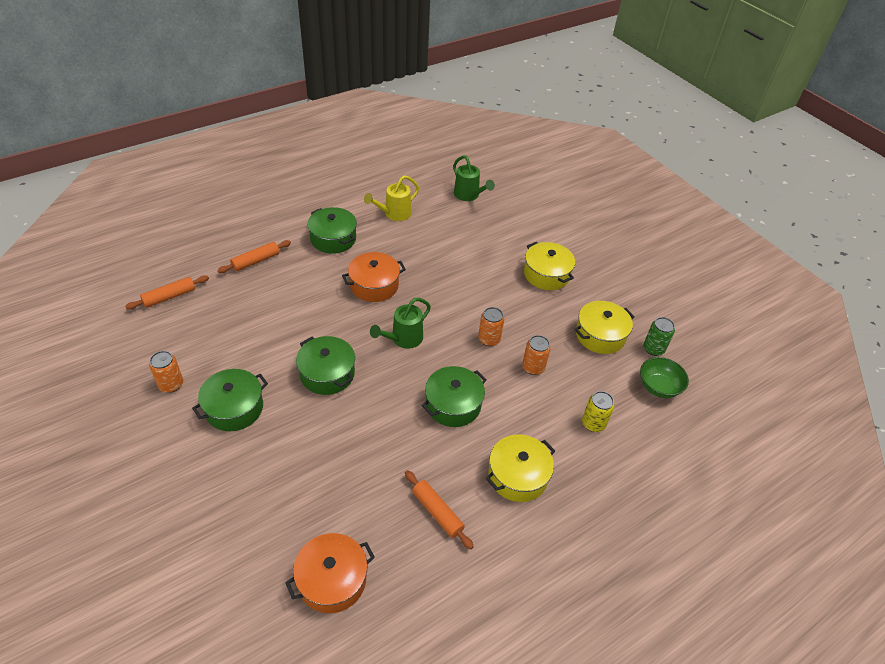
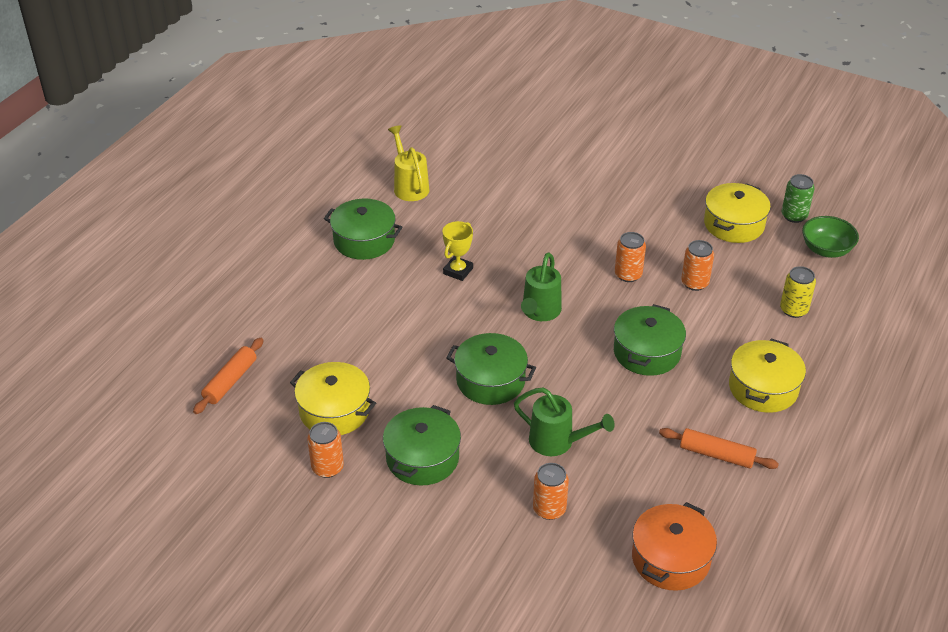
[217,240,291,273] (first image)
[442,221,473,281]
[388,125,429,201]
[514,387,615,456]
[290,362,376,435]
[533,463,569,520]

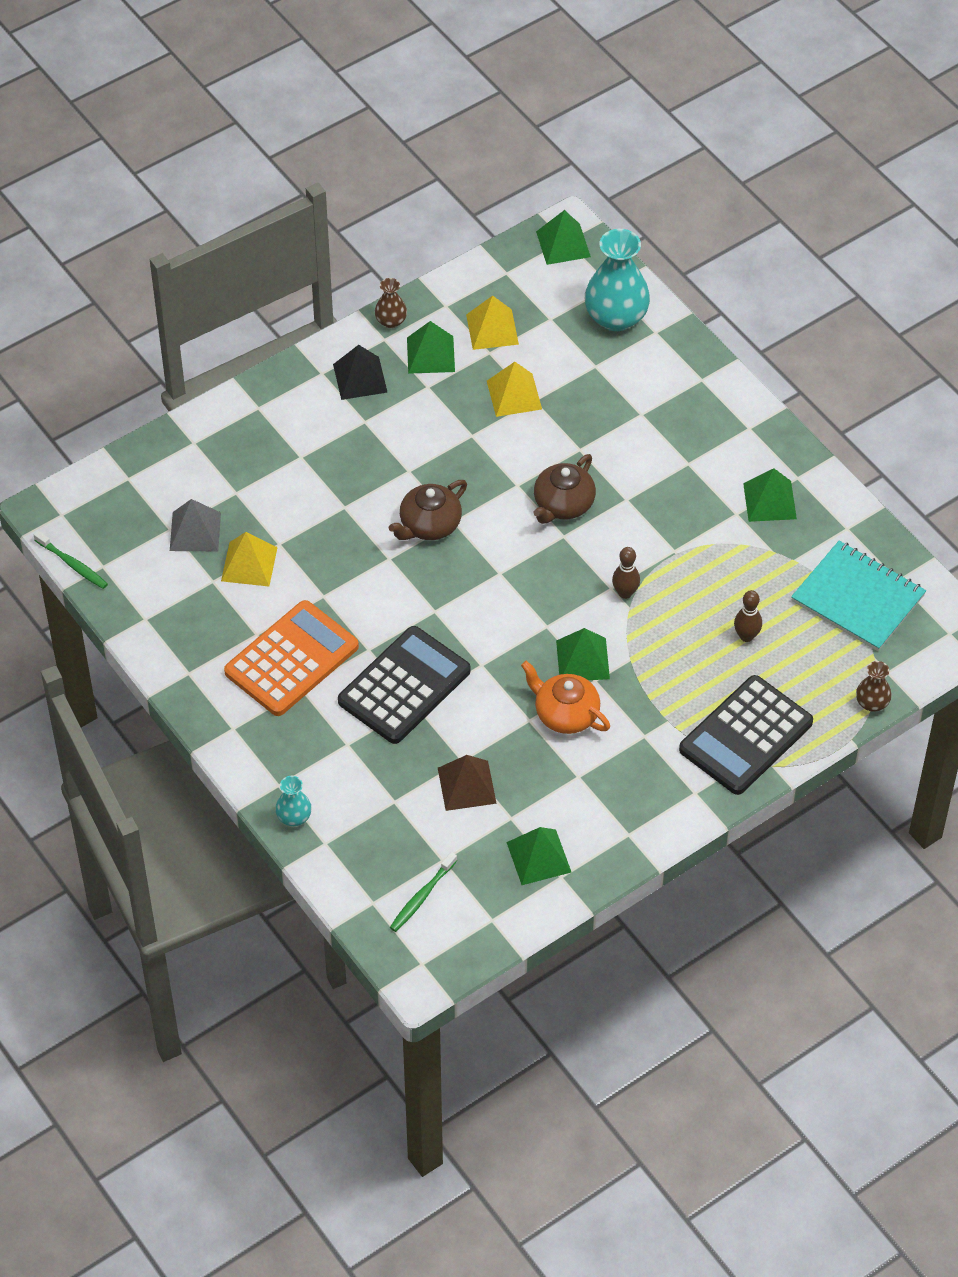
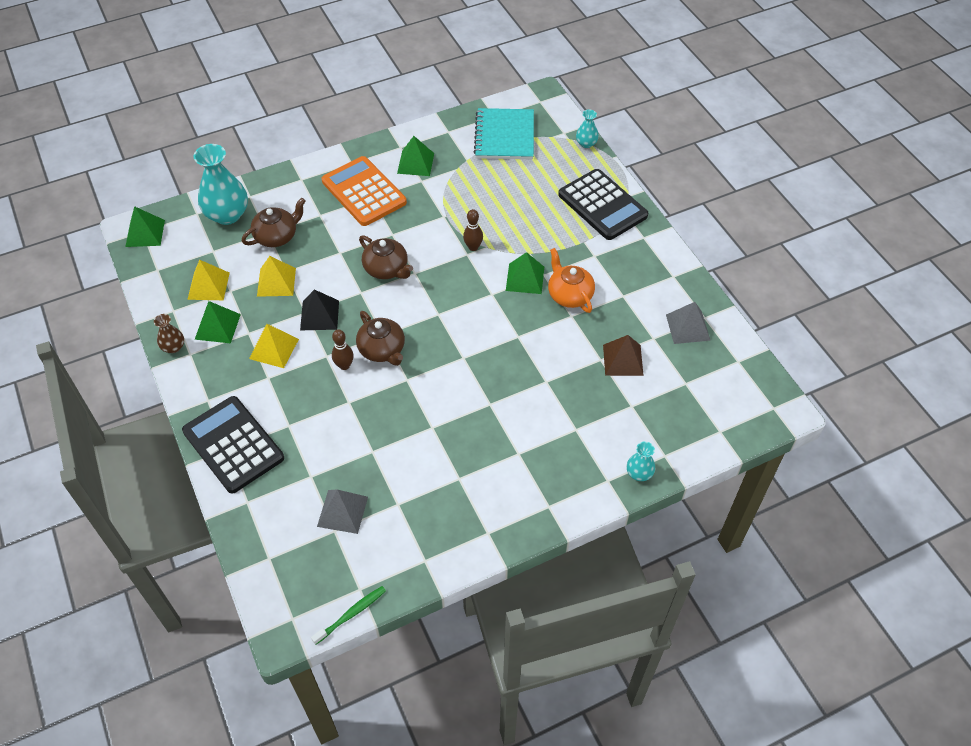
[249,324,299,368]
[322,156,407,226]
[300,289,339,330]
[182,396,284,494]
[390,852,457,932] (first image)
[666,302,711,344]
[548,248,595,313]
[332,329,354,370]
[474,108,534,160]
[576,110,599,148]
[241,198,306,247]

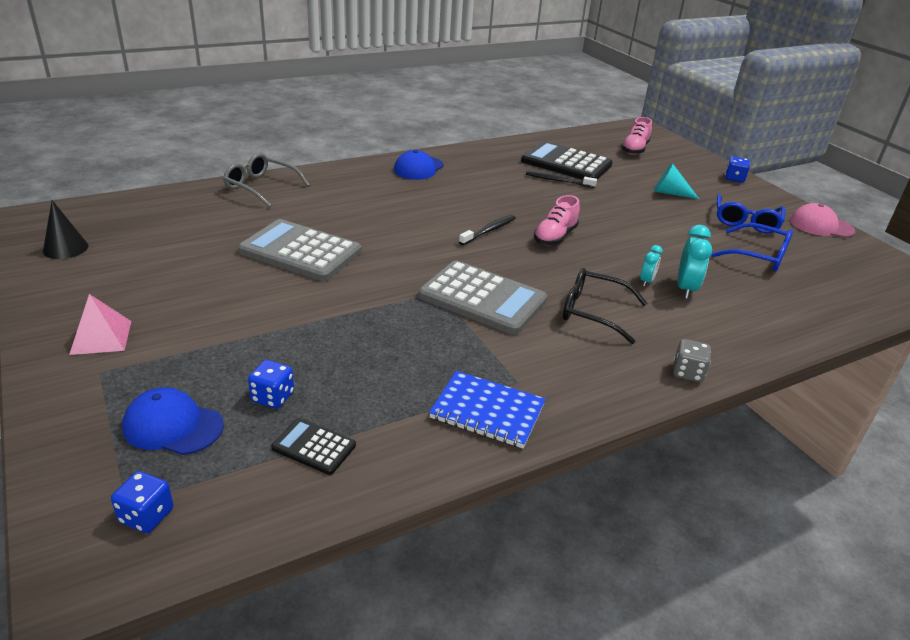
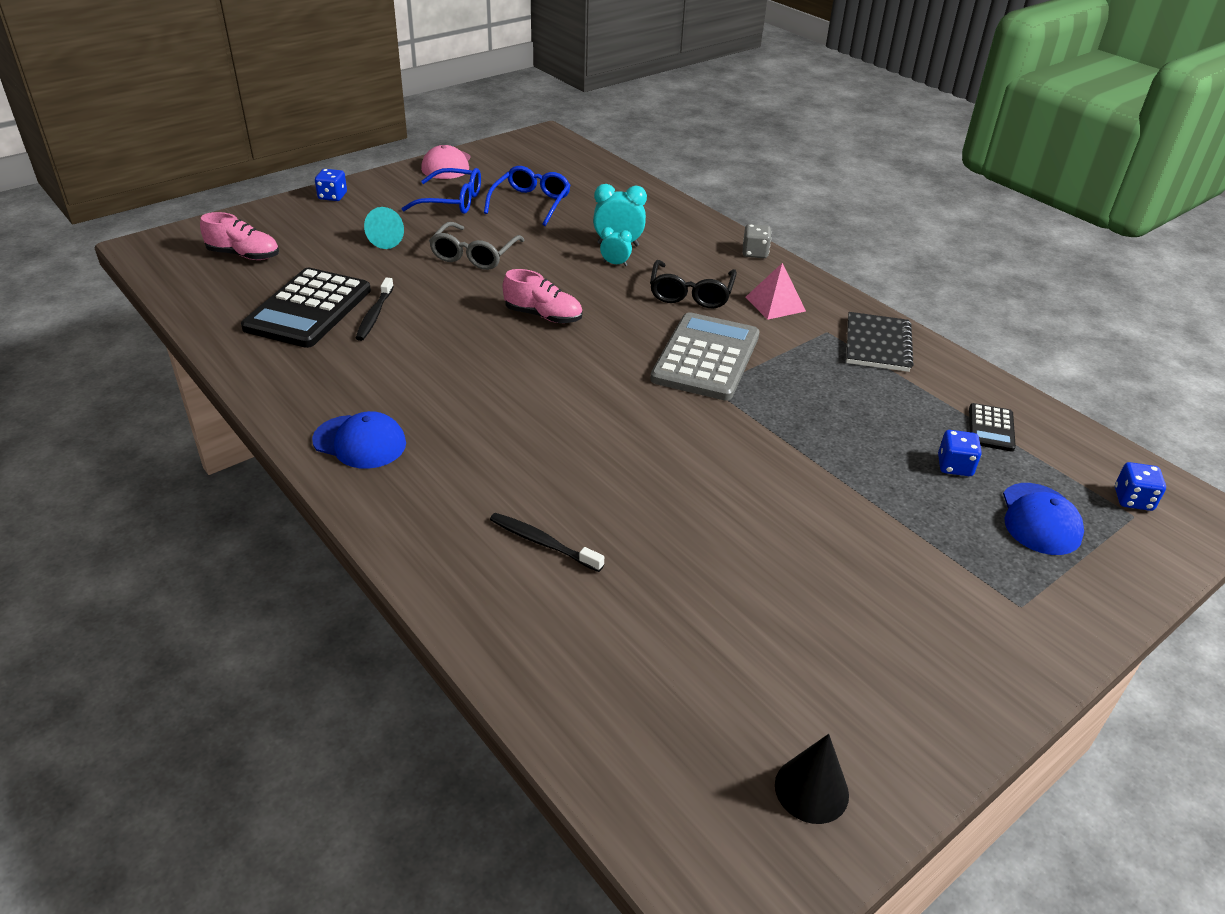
[746,263,806,320]
[429,222,525,270]
[238,219,362,281] (first image)
[846,312,914,372]
[490,513,604,572]

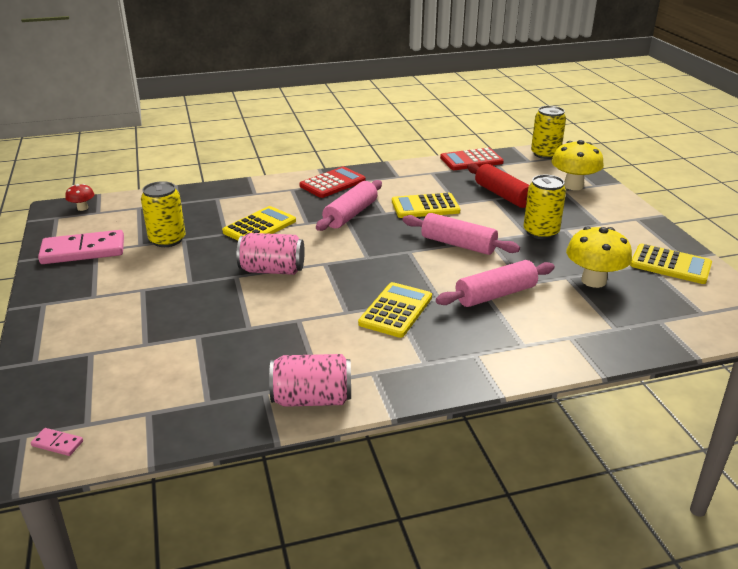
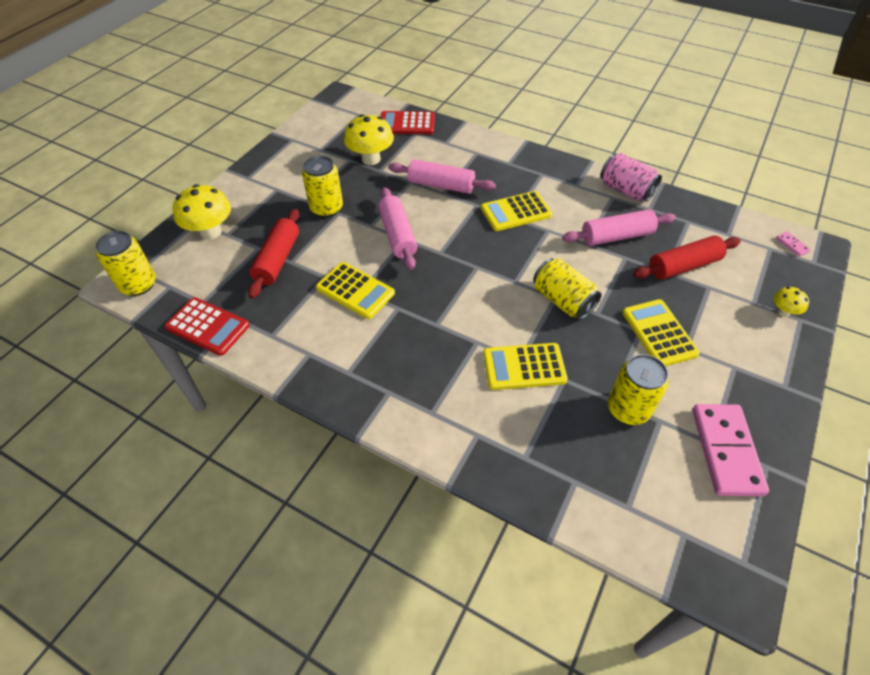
[692,404,769,496]
[65,184,94,211] (first image)
[533,258,602,320]
[381,111,435,134]
[562,209,676,246]
[623,299,700,366]
[633,236,741,280]
[774,287,809,317]

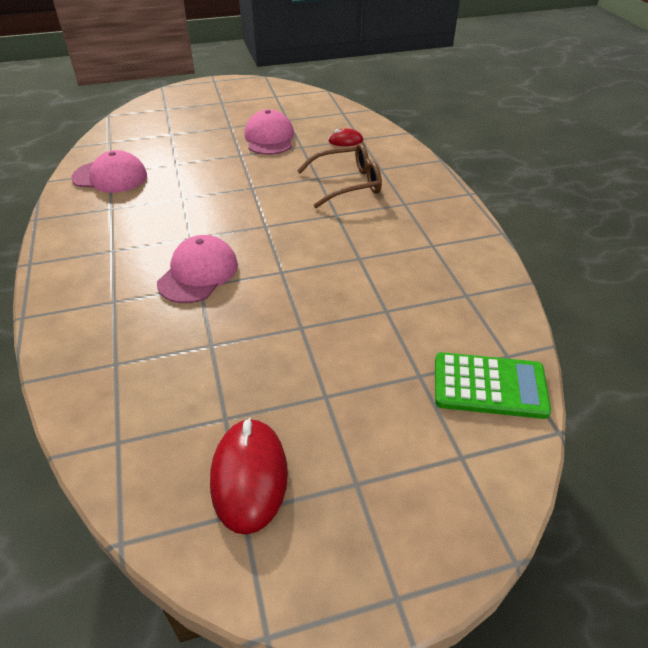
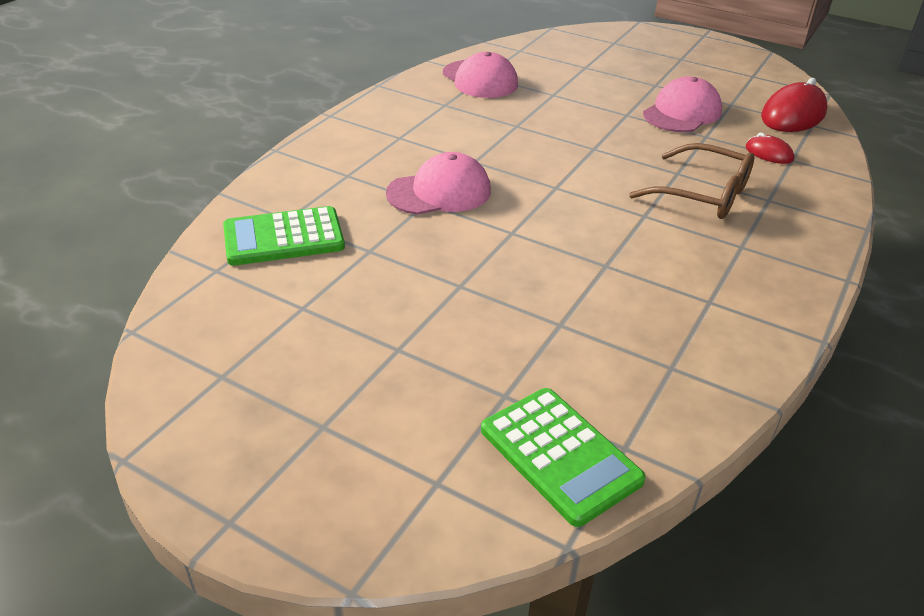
[761,78,827,132]
[223,206,345,266]

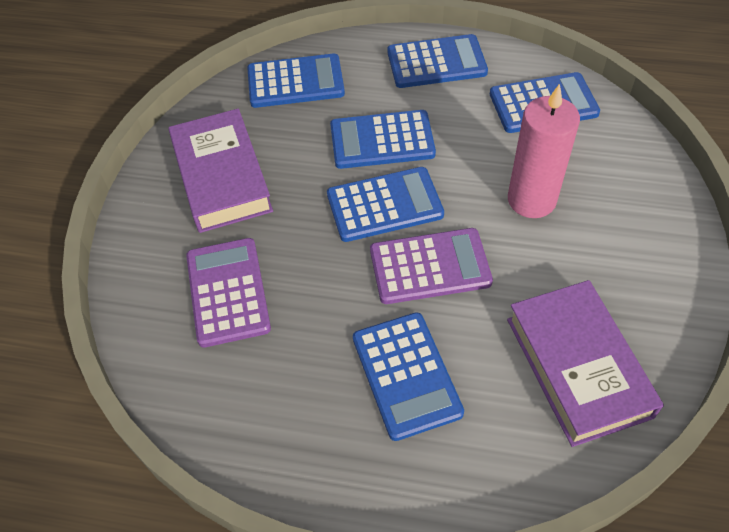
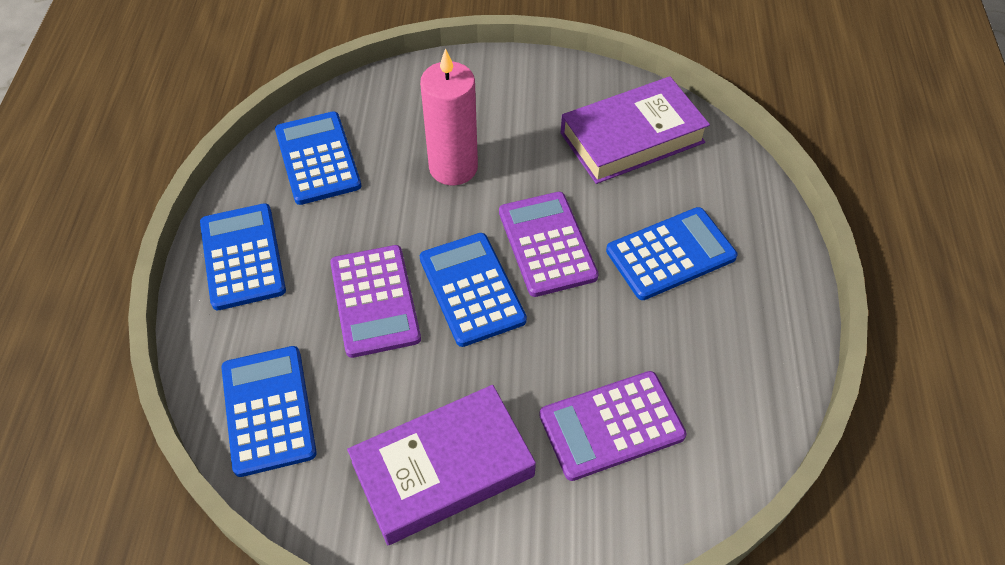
[330,245,421,358]

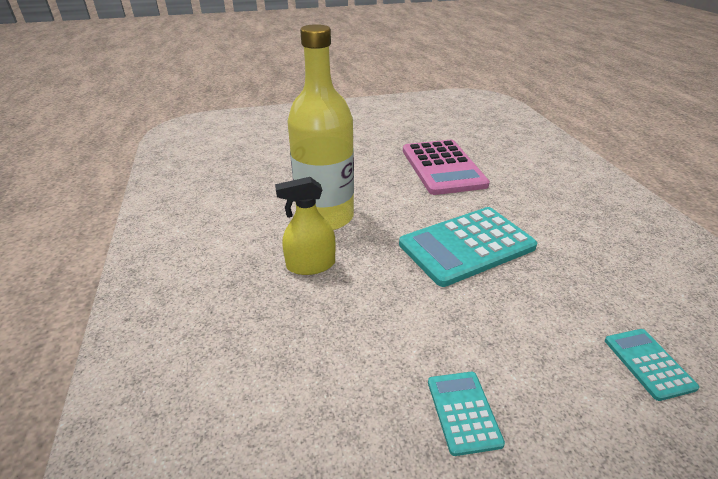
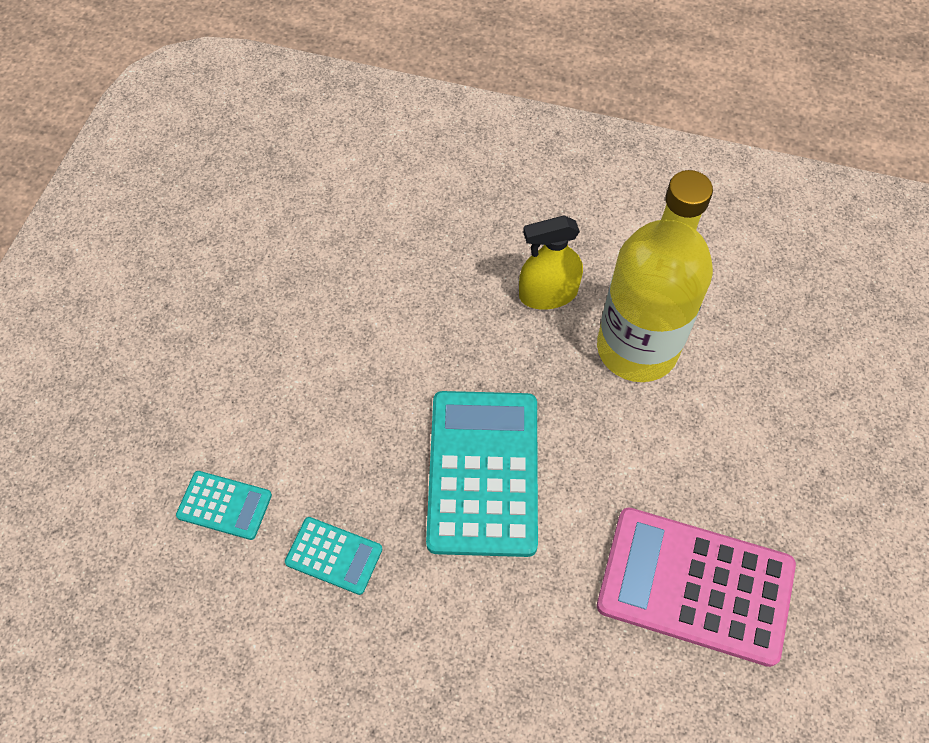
[519,215,583,310]
[285,517,382,595]

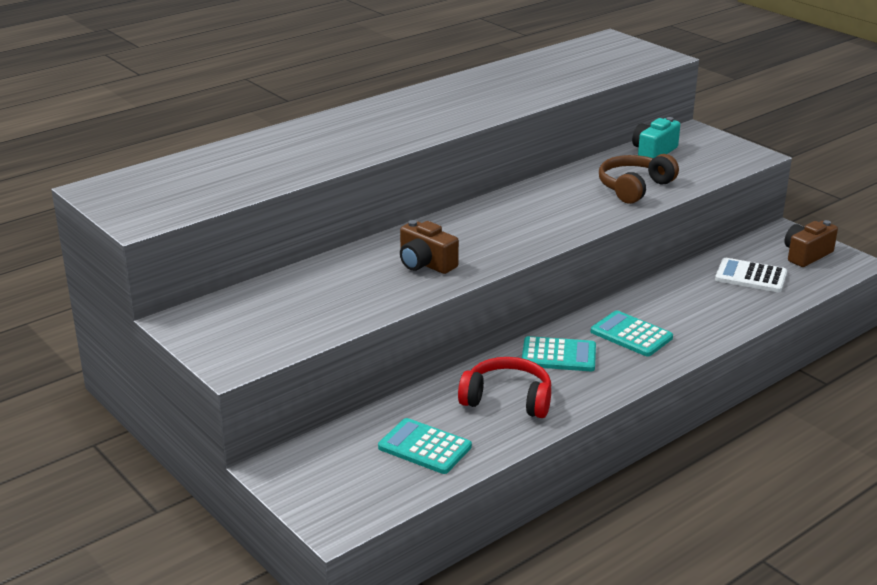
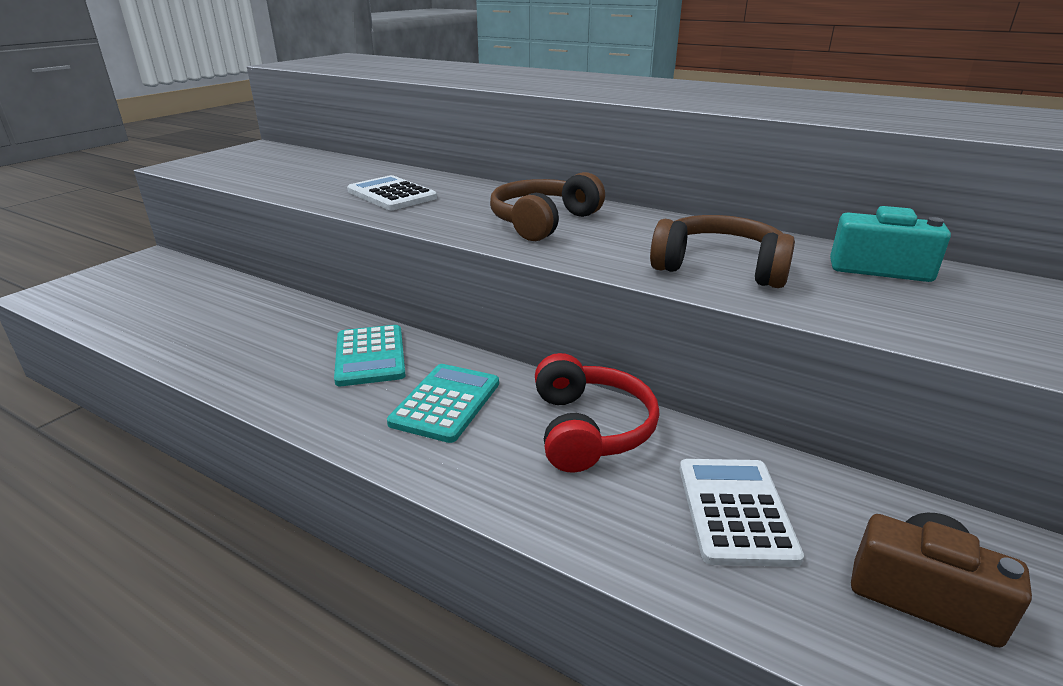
[378,418,472,474] (first image)
[347,175,437,210]
[535,353,660,473]
[490,172,605,241]

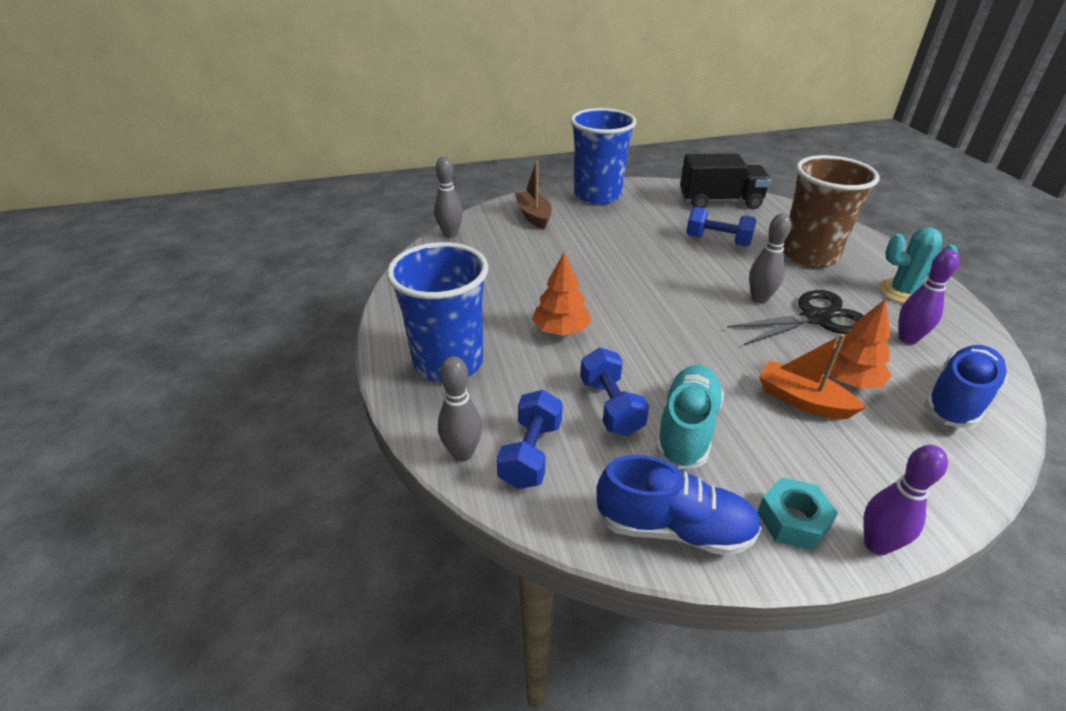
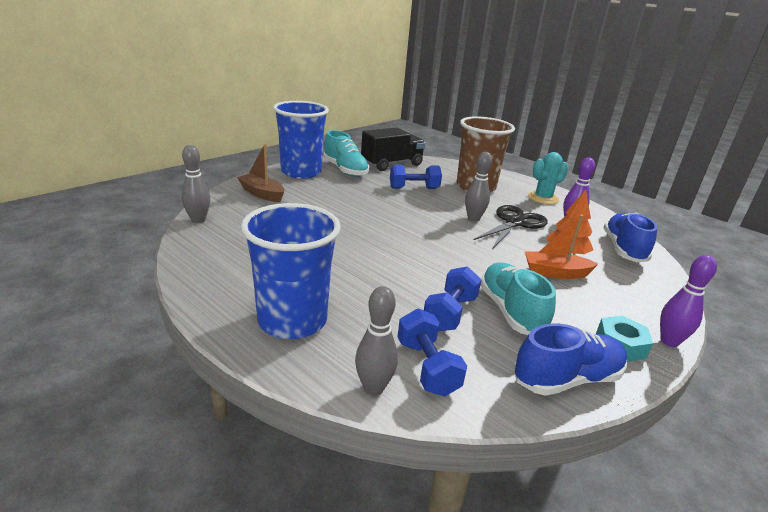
[532,253,591,336] (first image)
[424,266,482,331]
[323,130,369,177]

